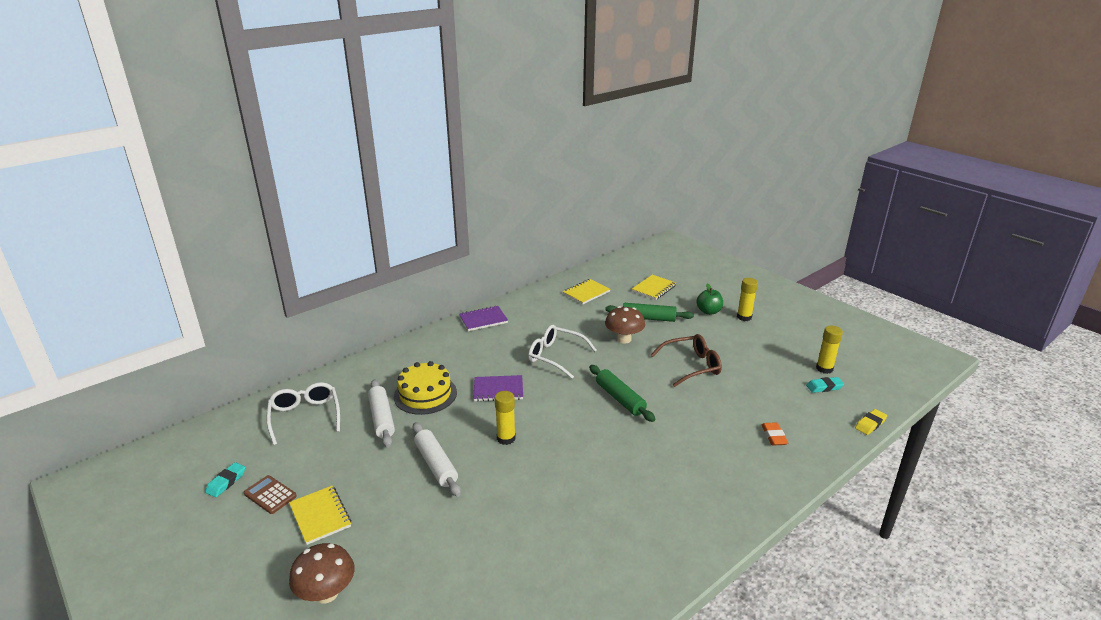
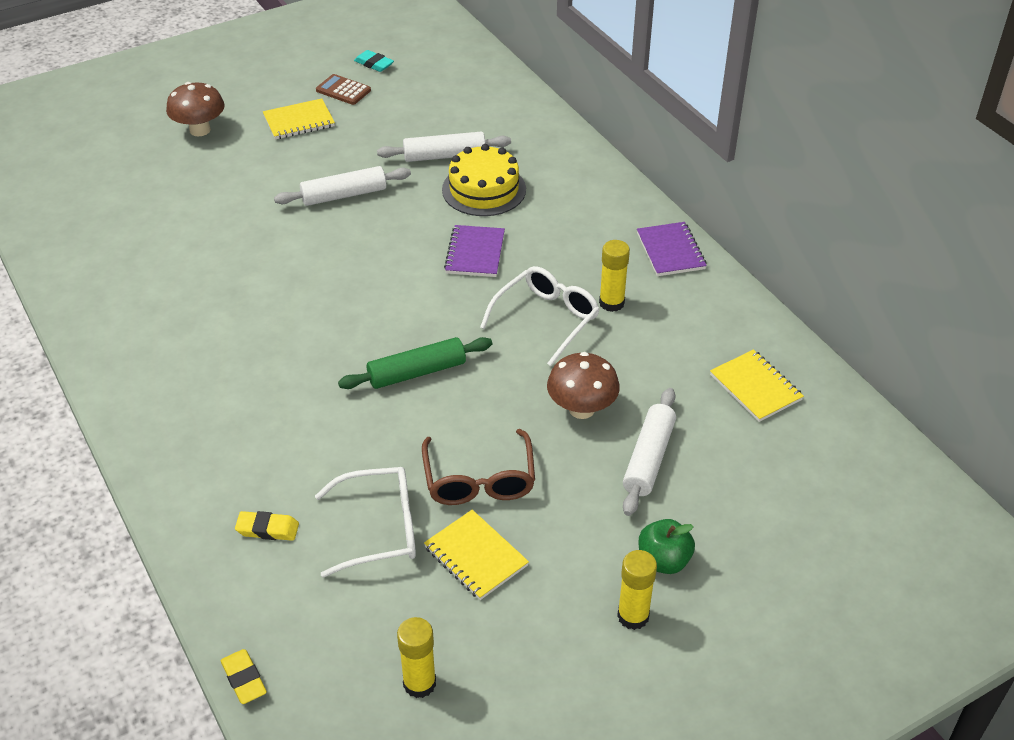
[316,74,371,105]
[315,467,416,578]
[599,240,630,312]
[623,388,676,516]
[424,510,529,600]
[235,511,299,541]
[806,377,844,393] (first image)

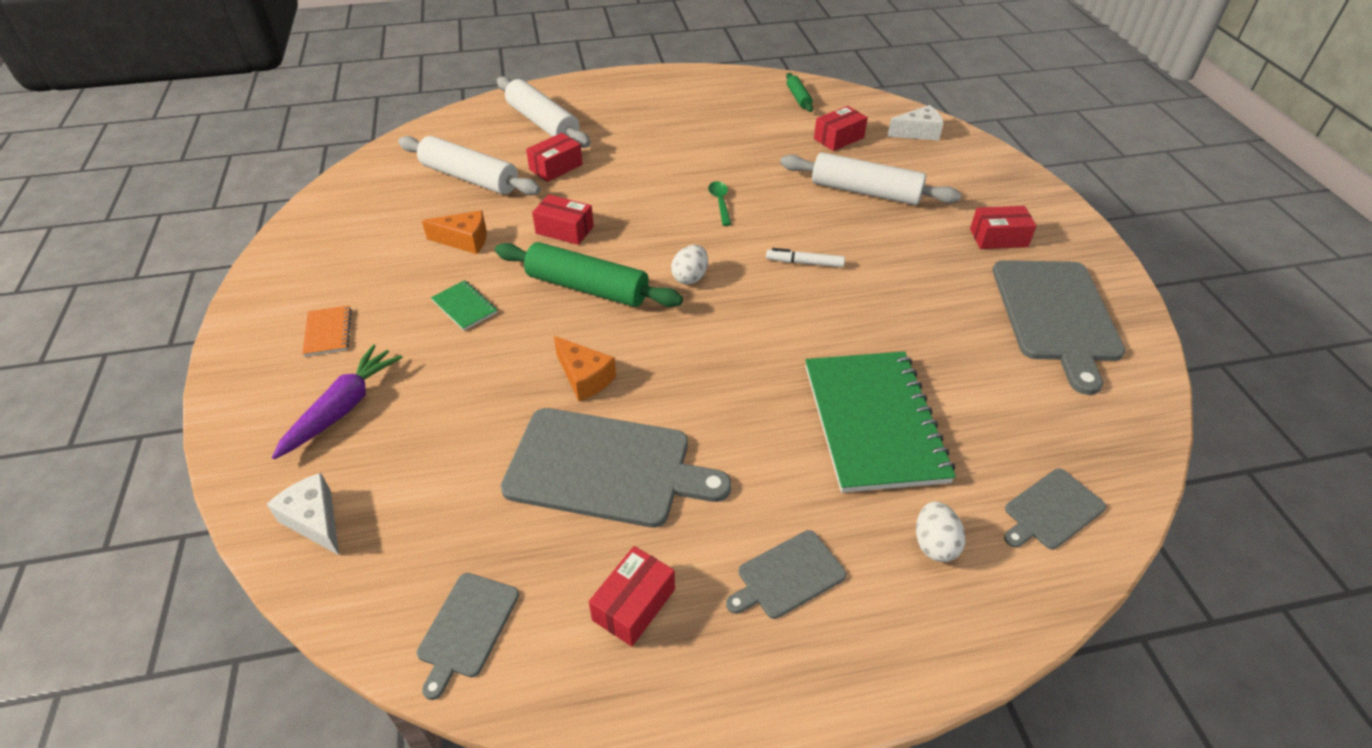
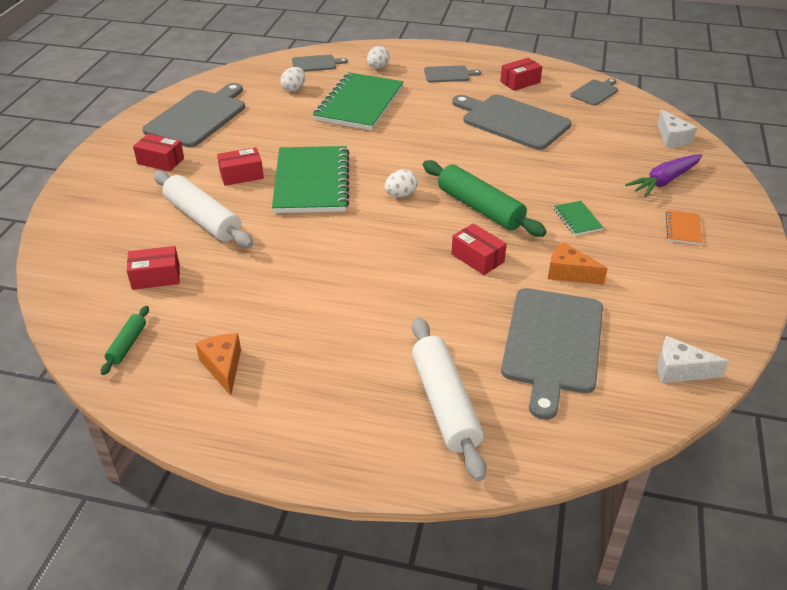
[501,288,603,420]
[217,147,264,186]
[195,333,241,396]
[708,181,731,226] (first image)
[272,146,349,213]
[658,336,729,383]
[280,67,305,92]

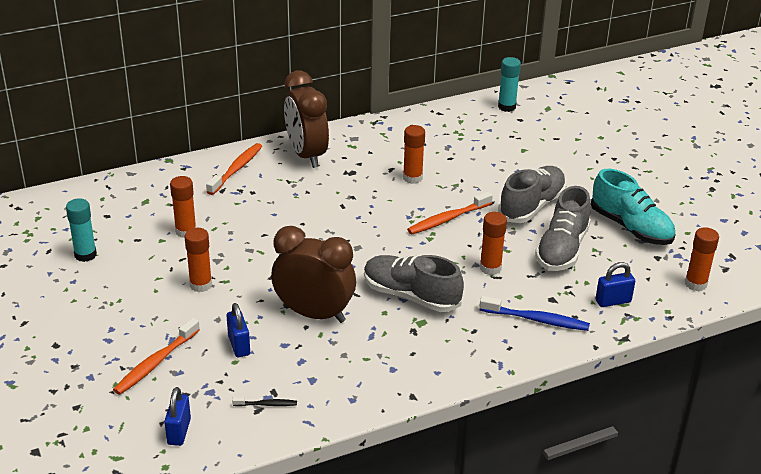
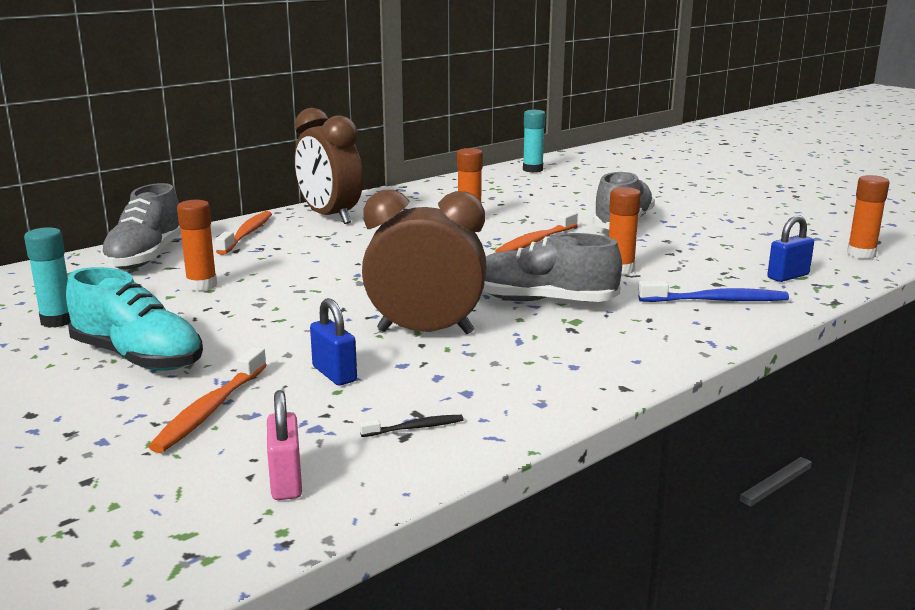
[267,390,302,500]
[185,228,212,292] (first image)
[100,183,181,270]
[66,267,203,371]

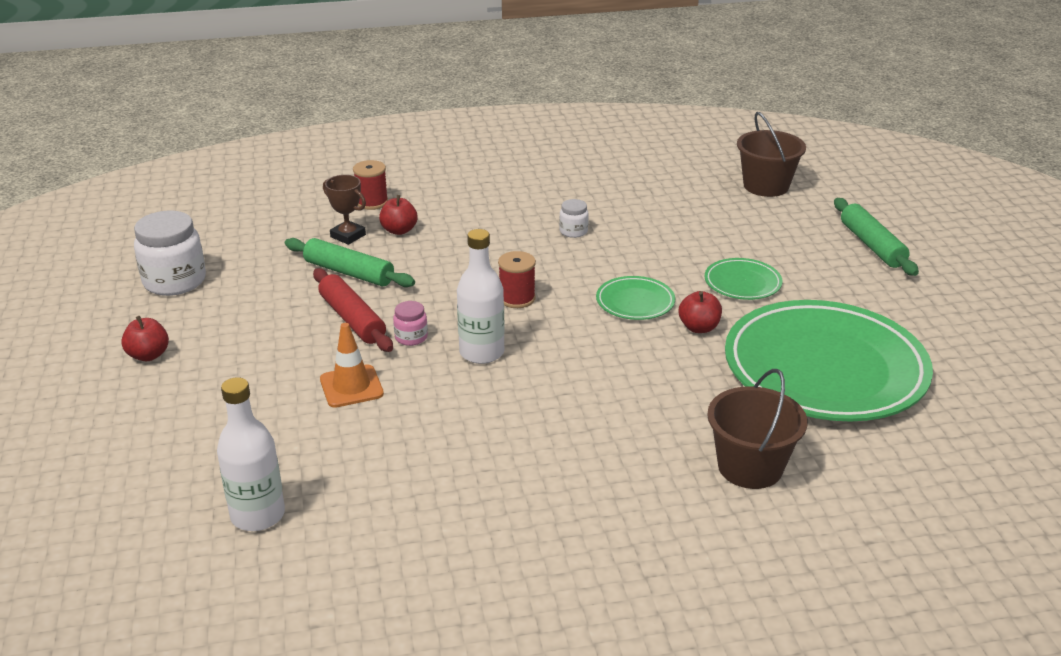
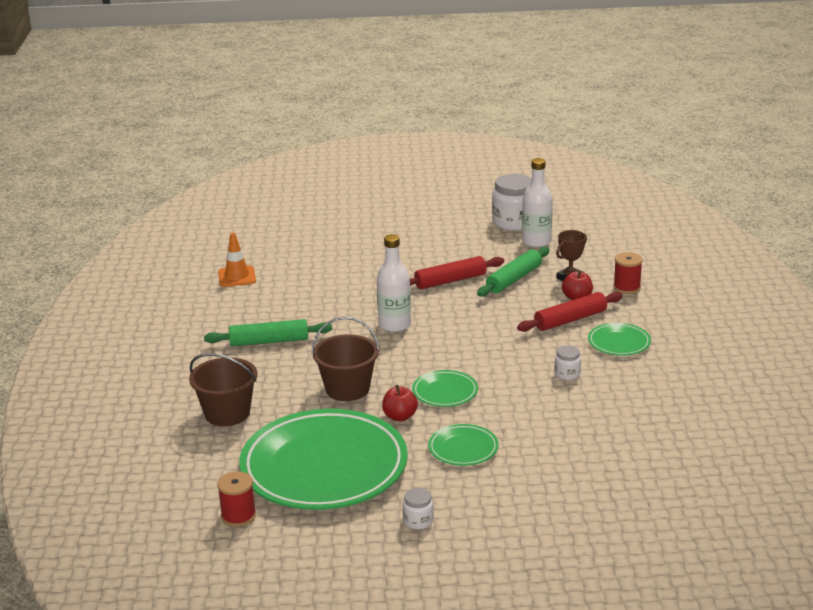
[121,316,169,361] (first image)
[522,158,553,248]
[218,233,256,287]
[393,301,428,346] (first image)
[217,471,256,527]
[311,317,380,401]
[204,319,332,346]
[403,488,434,530]
[517,292,623,332]
[588,323,651,356]

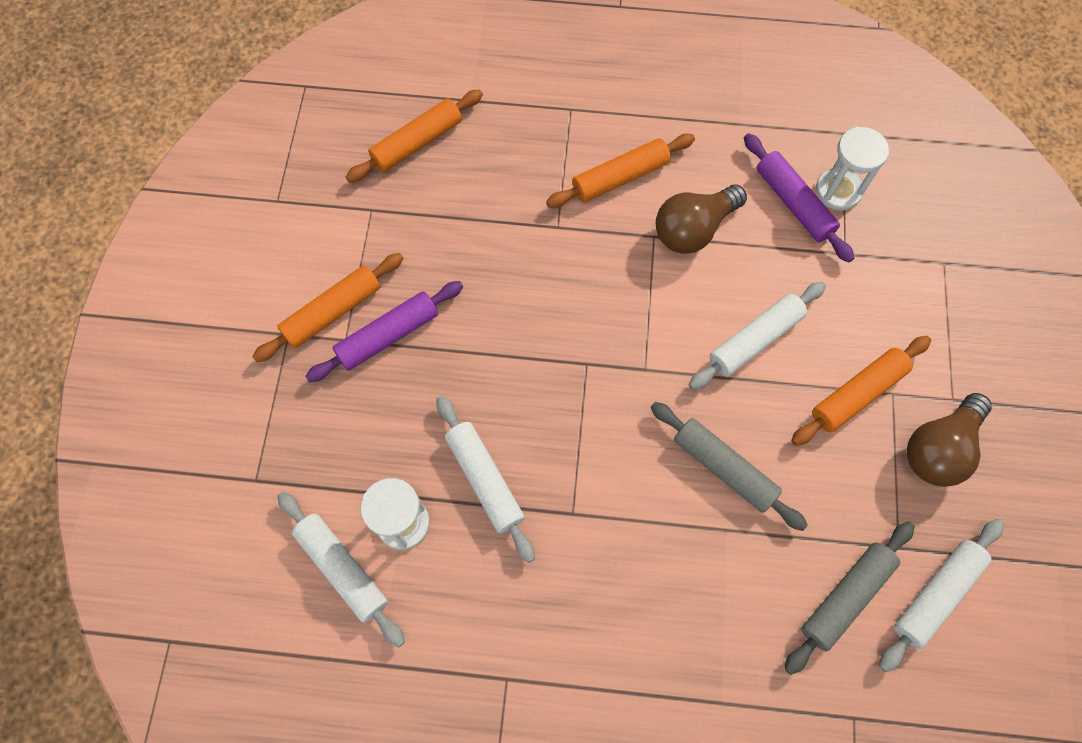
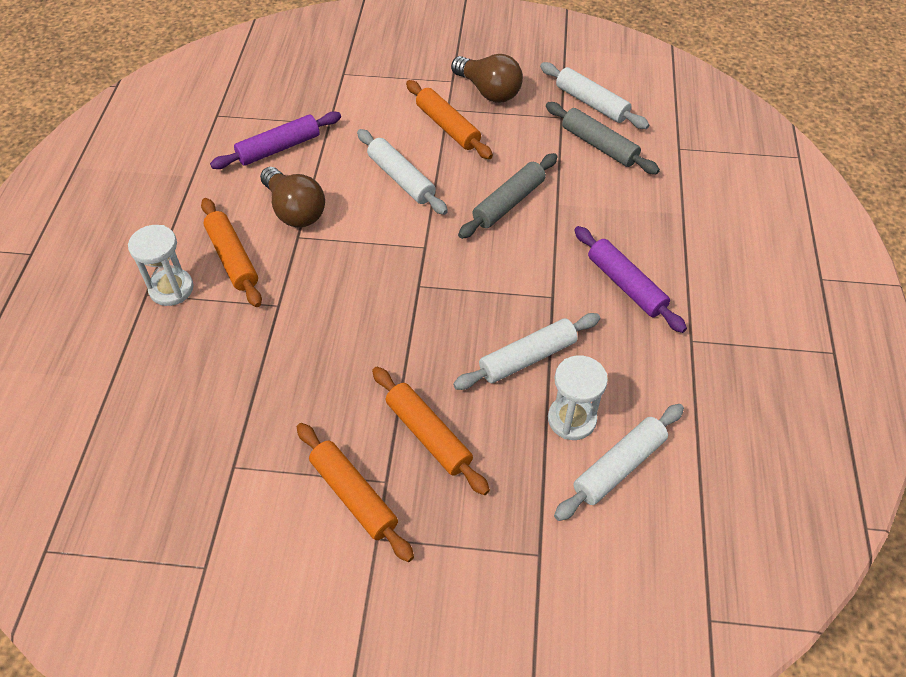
[574,226,687,333]
[372,367,490,495]
[128,225,194,306]

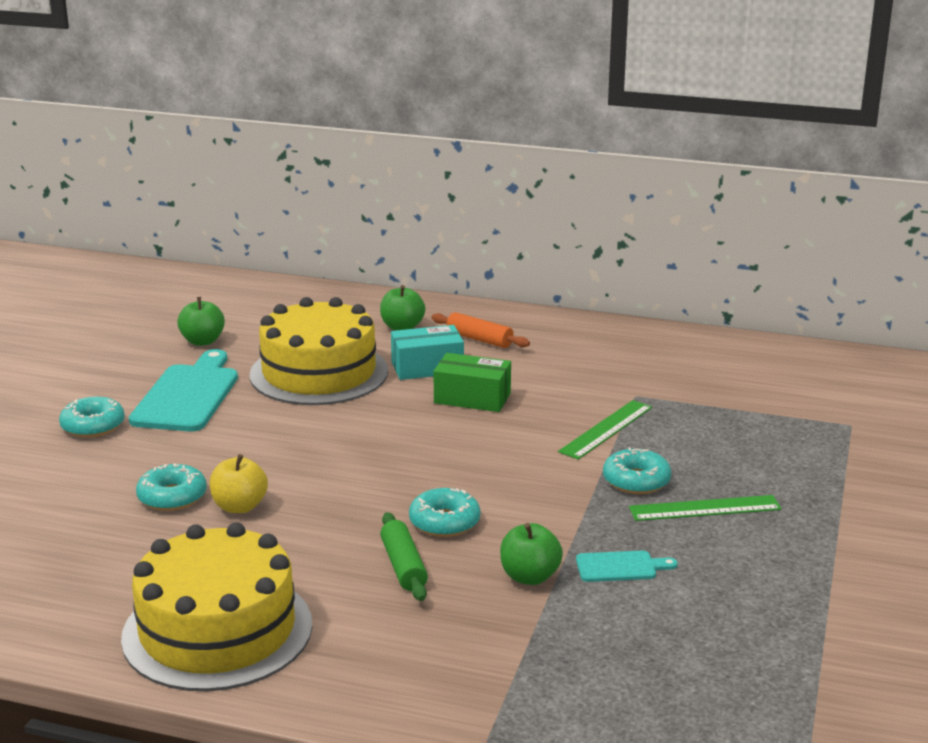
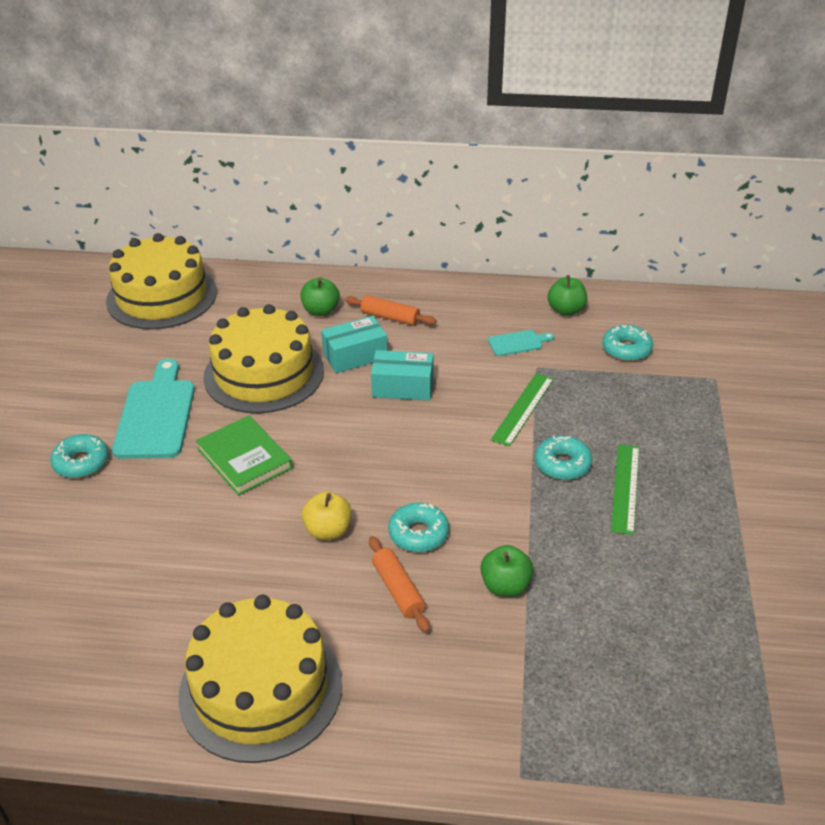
[602,325,653,361]
[548,275,587,316]
[302,491,352,540]
[369,536,430,633]
[371,350,434,400]
[488,330,554,356]
[611,444,639,535]
[106,233,217,329]
[196,416,293,496]

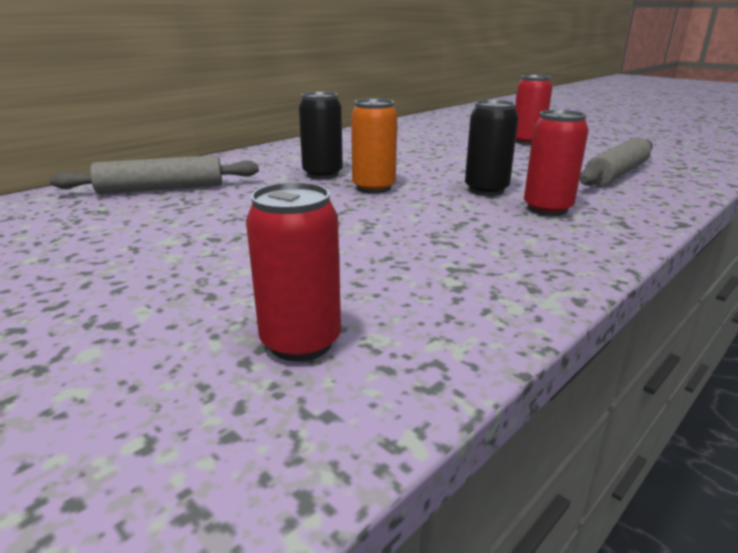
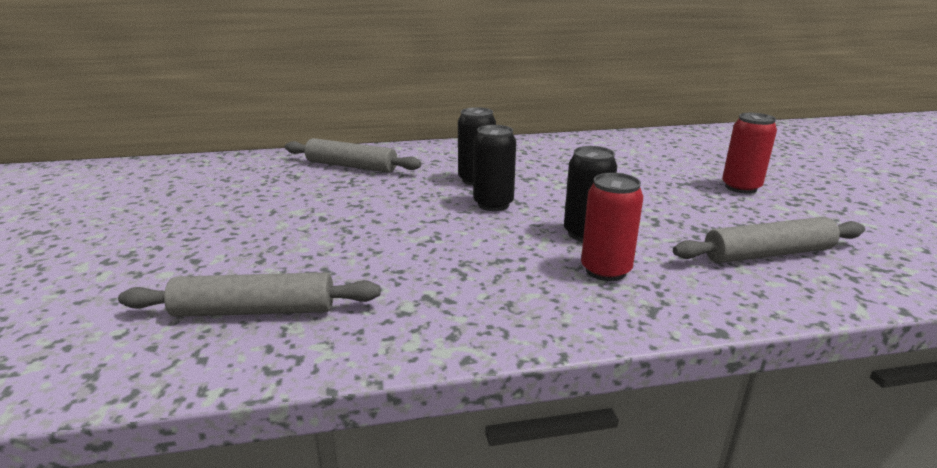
[118,272,381,317]
[473,125,516,211]

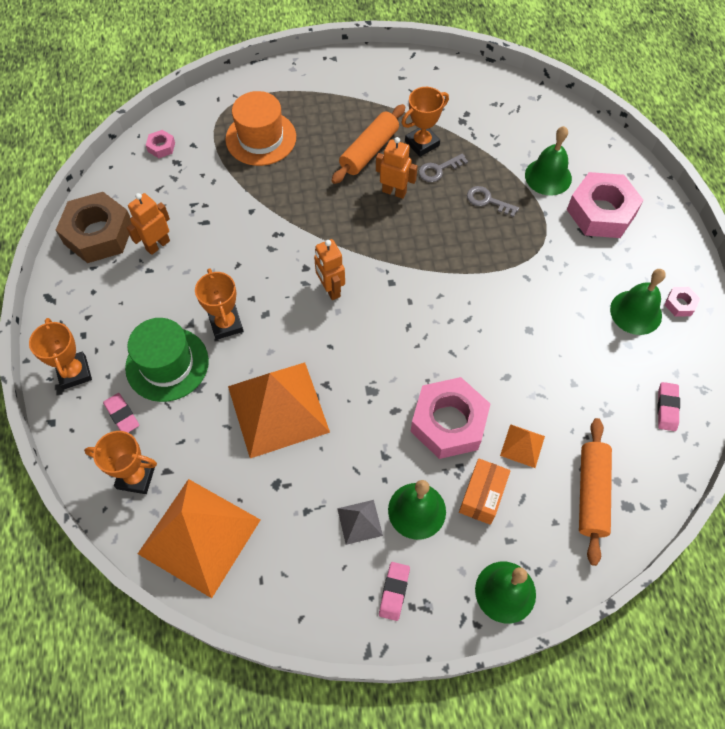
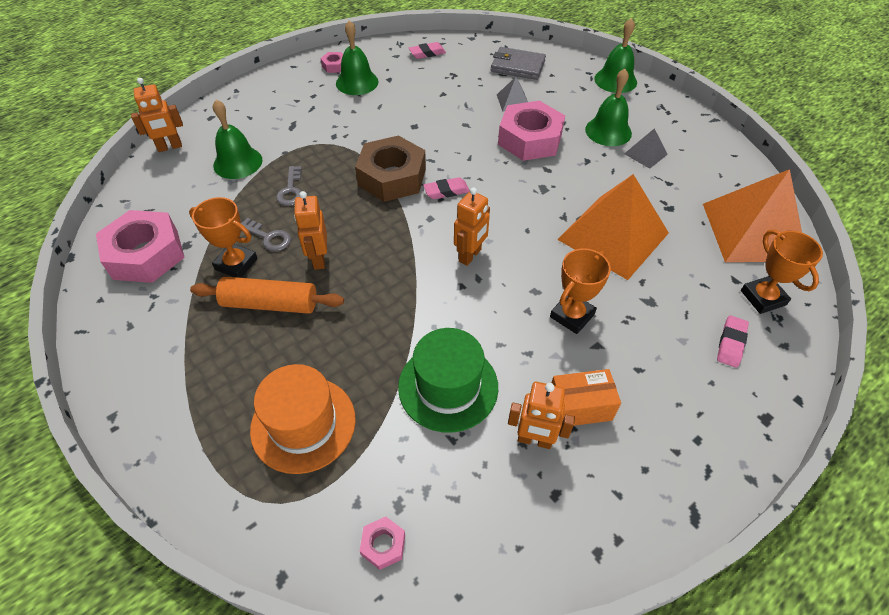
[29,318,92,390] (first image)
[355,136,426,202]
[398,328,498,433]
[423,177,470,199]
[552,369,621,426]
[497,77,528,112]
[96,210,185,283]
[491,47,546,80]
[131,78,183,152]

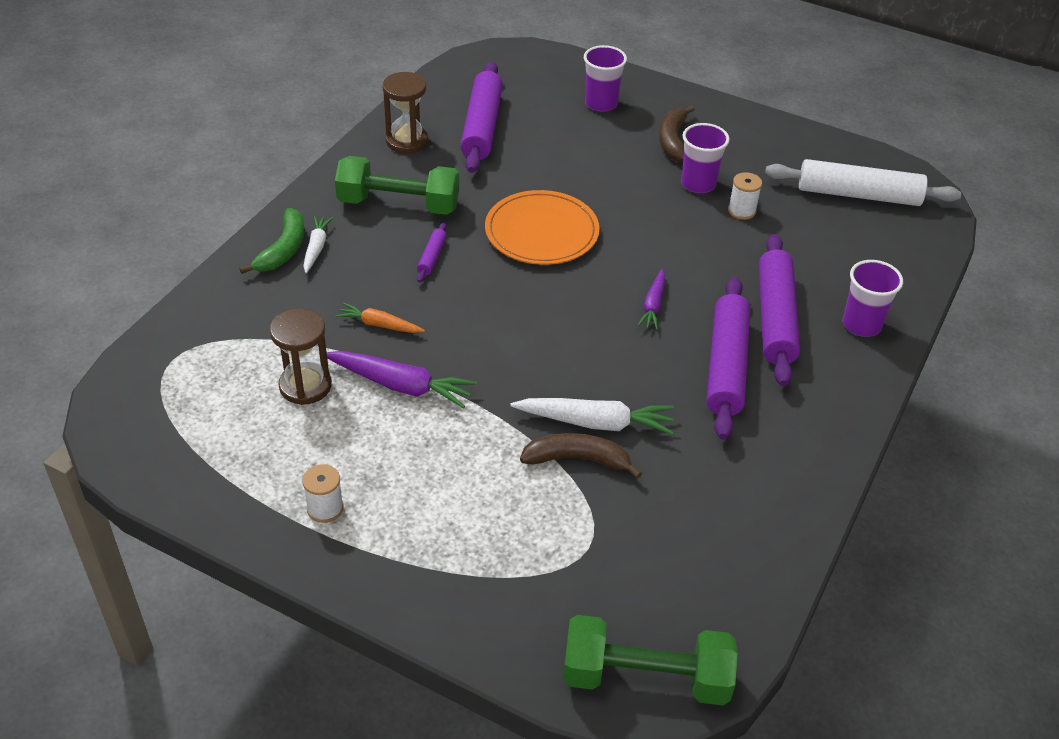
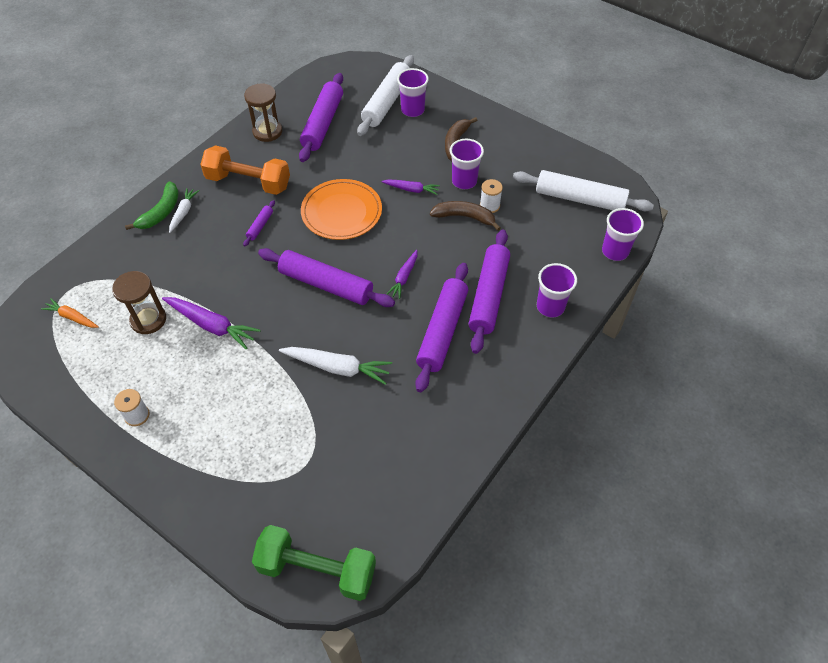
[200,145,290,195]
[41,298,99,328]
[430,201,501,231]
[258,248,395,307]
[357,55,414,136]
[381,179,440,195]
[602,208,644,261]

